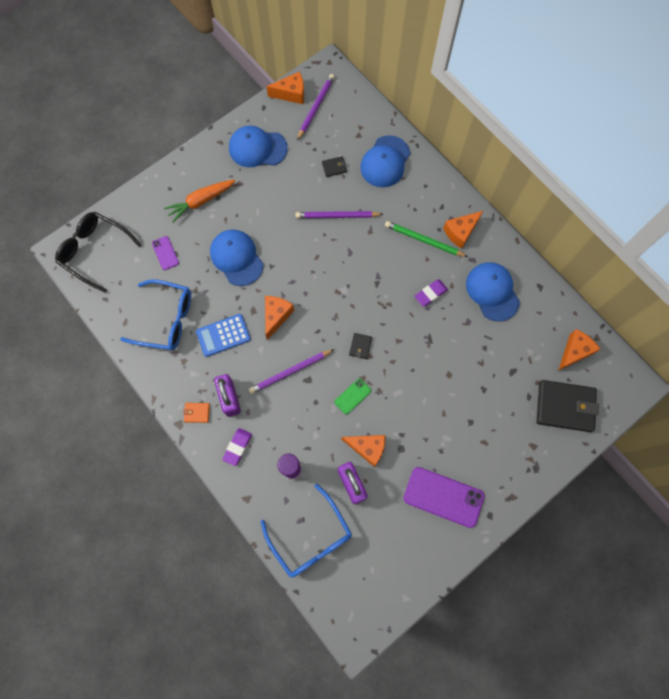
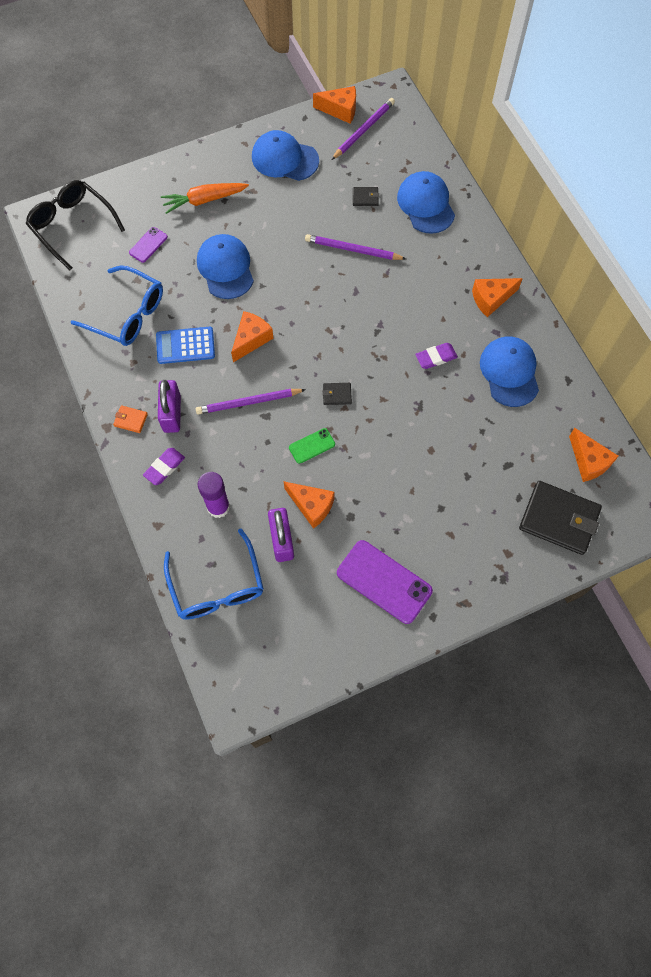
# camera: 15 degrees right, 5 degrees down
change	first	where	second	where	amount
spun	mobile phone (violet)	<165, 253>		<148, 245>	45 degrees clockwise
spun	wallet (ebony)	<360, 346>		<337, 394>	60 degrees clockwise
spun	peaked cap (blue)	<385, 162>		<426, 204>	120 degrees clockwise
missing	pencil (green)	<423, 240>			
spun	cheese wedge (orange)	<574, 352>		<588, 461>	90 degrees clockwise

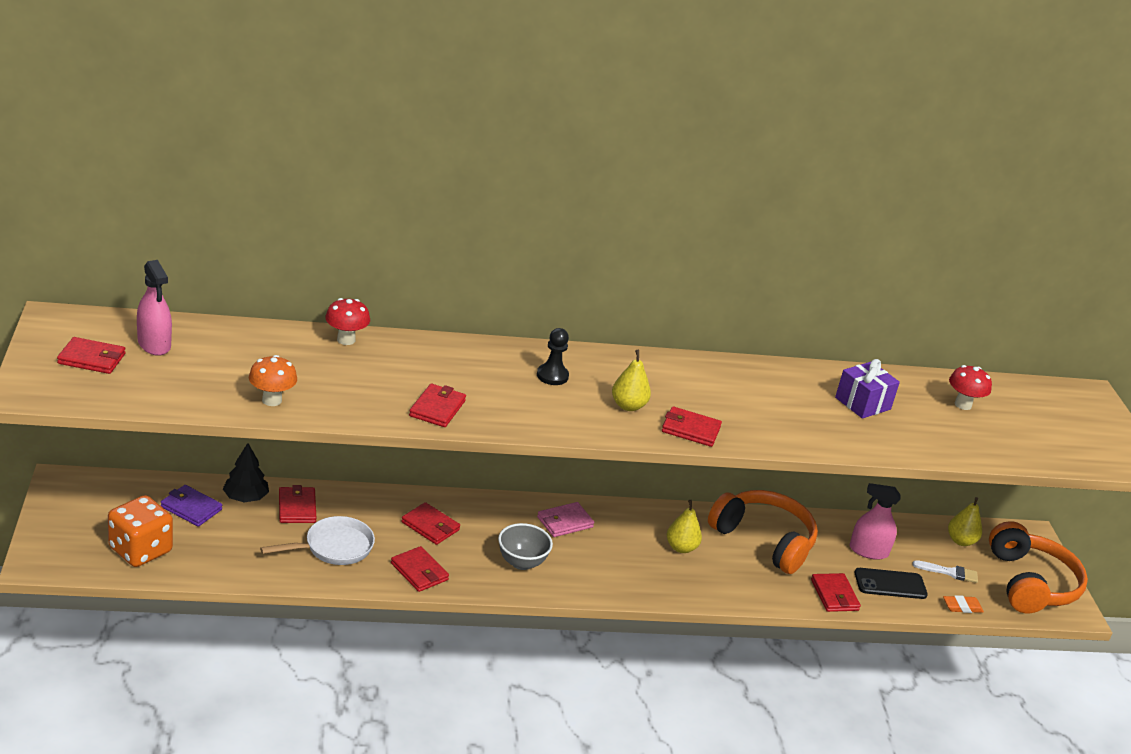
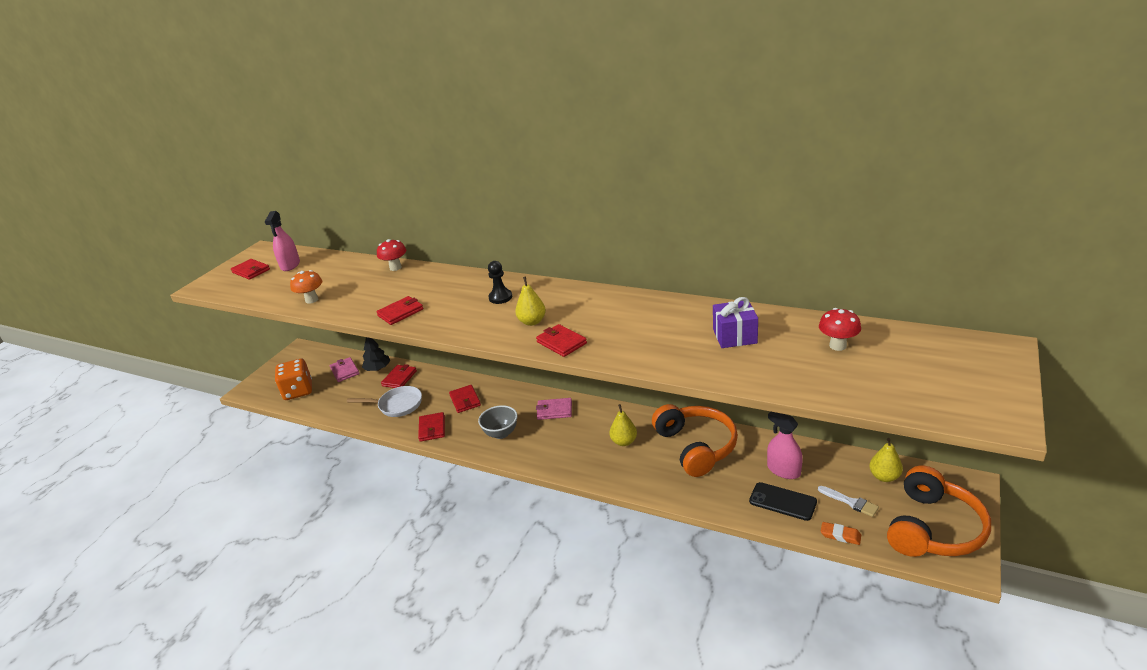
# camera: 40 degrees right, 0 degrees up
change	first	where	second	where	amount
colour	wallet (violet)	<191, 508>	wallet (rosy)	<345, 371>	
missing	wallet (crimson)	<834, 595>			

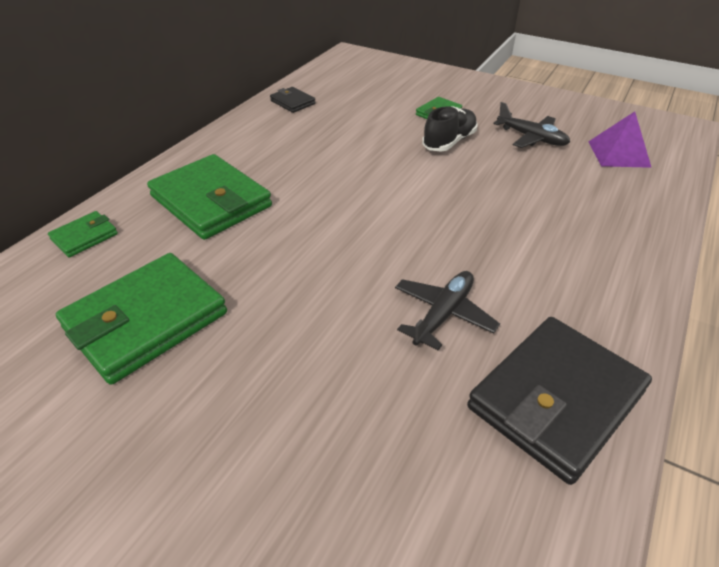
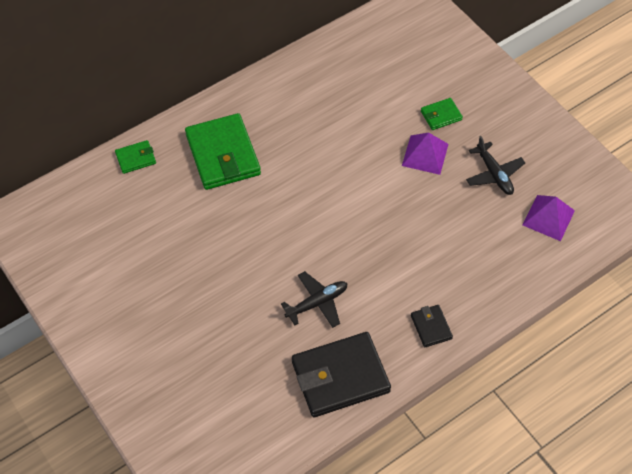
# camera: 25 degrees right, 15 degrees up
change	first	where	second	where	amount
missing	wallet (green)	<146, 320>			
relocated	wallet (ebony)	<292, 102>		<431, 327>	
exchanged	shoe (ebony)	<449, 142>	solid pyramid (violet)	<425, 154>	

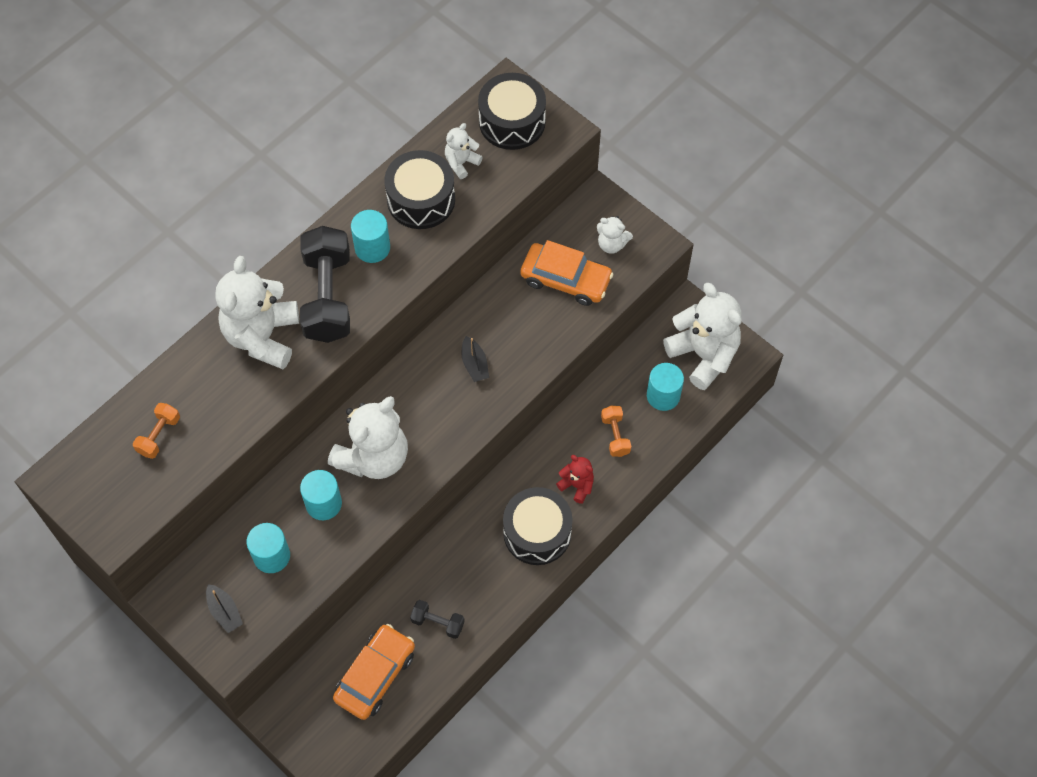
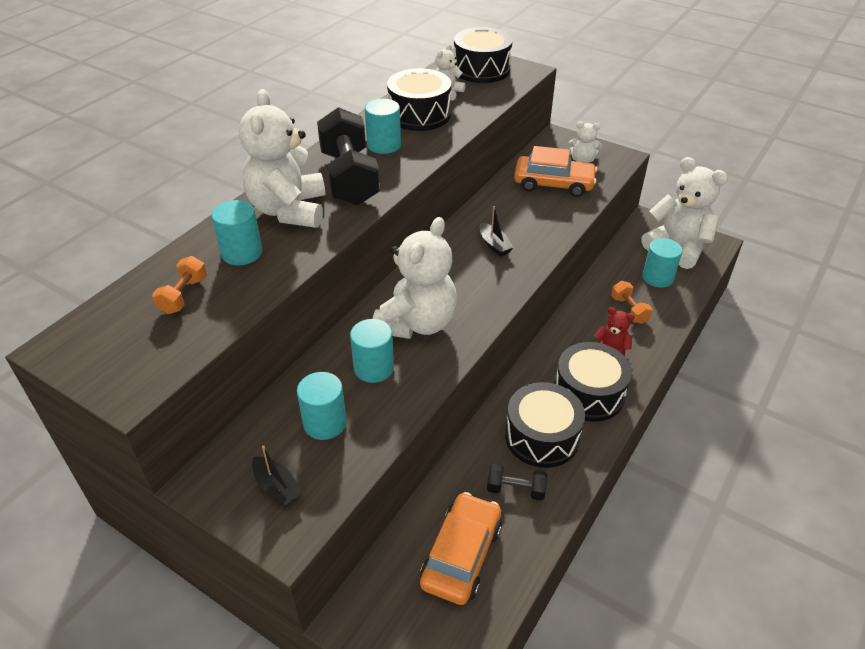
# camera: 10 degrees left, 20 degrees down
change	first	where	second	where	amount
appeared			cylinder shape (turquoise)	<242, 253>	
appeared			snare drum (ebony)	<542, 436>	

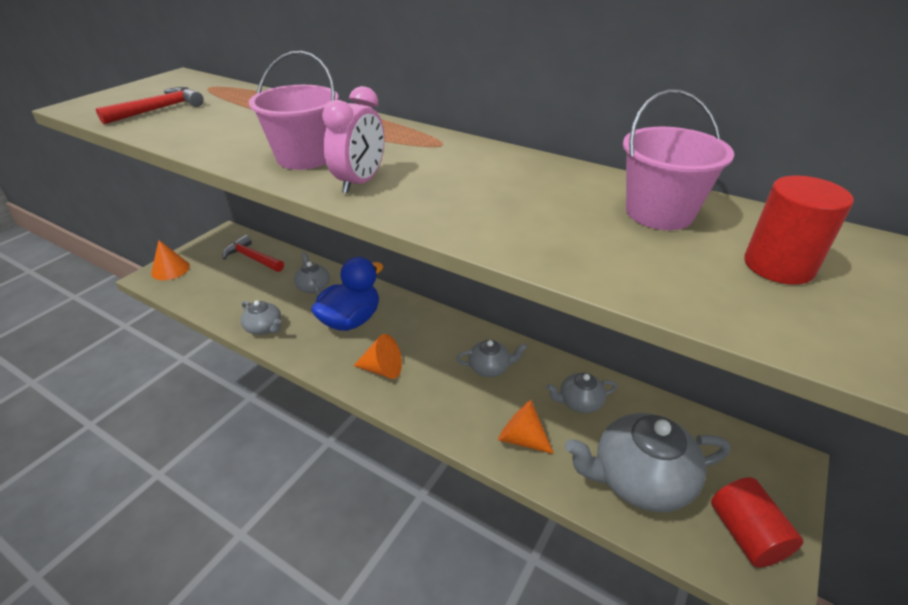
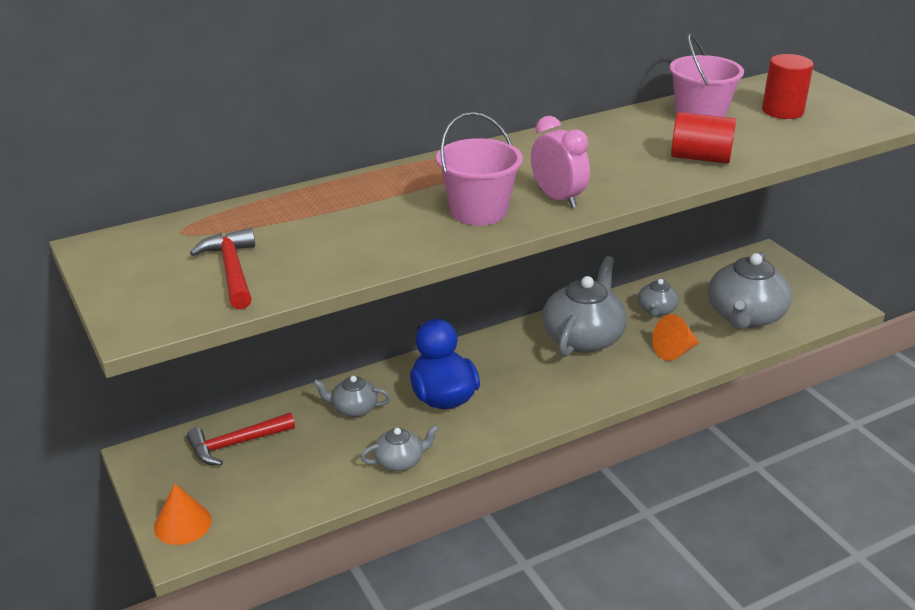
# camera: 60 degrees left, 5 degrees down
change	first	where	second	where	amount
missing	solid cone (orange)	<382, 369>			
size	teapot (ash-grey)	<490, 368>		<583, 337>	x1.96
relocated	cylinder shape (crimson)	<746, 534>		<700, 158>	

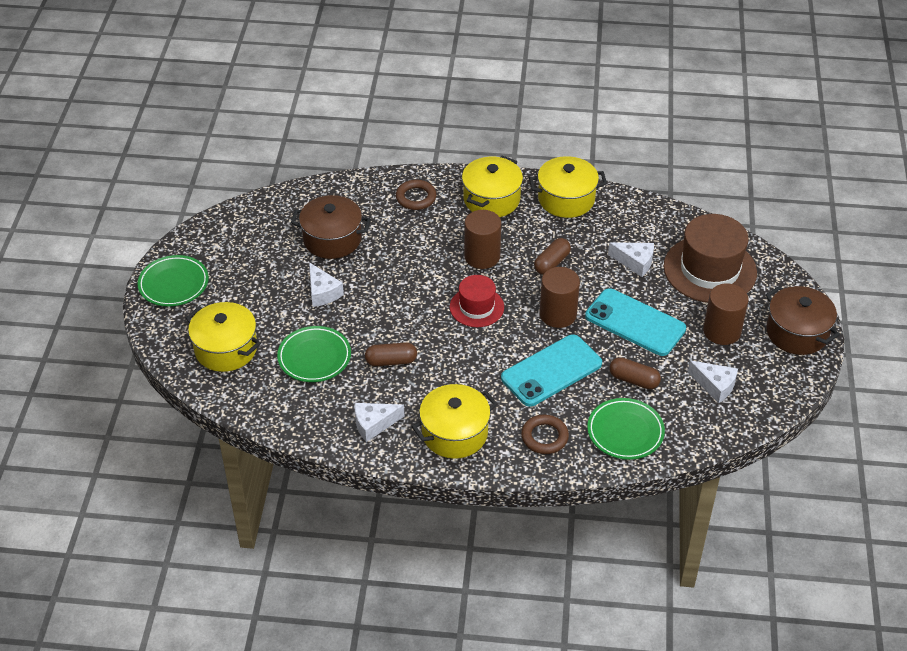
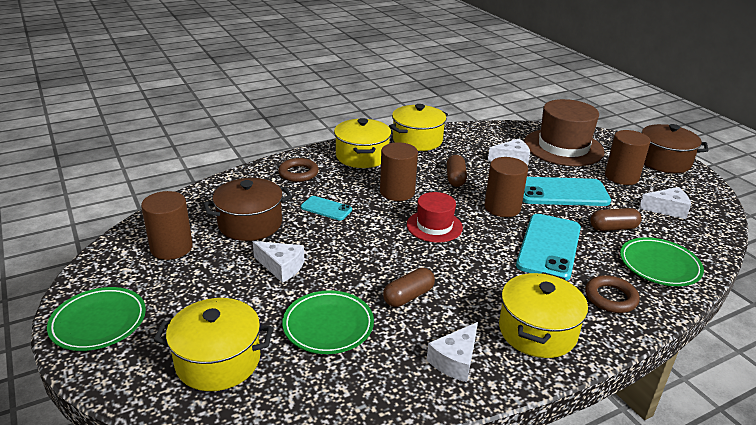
# camera: 35 degrees left, 15 degrees down
change	first	where	second	where	amount
appeared			cylinder shape (dark brown)	<171, 248>	
appeared			mobile phone (turquoise)	<326, 208>	

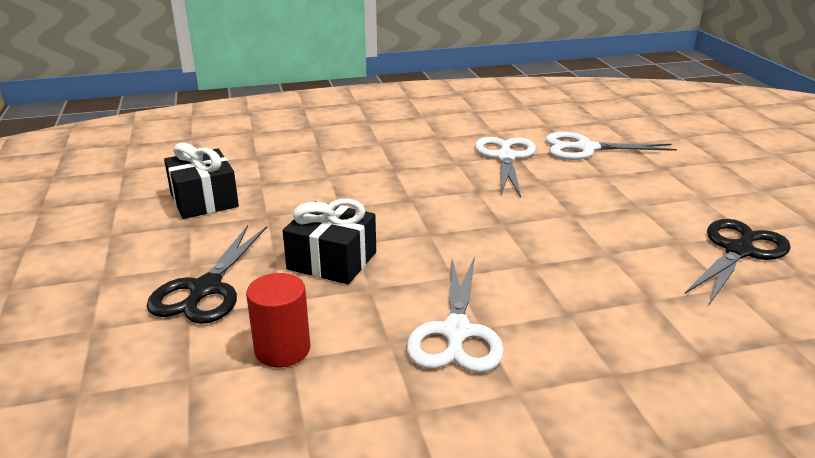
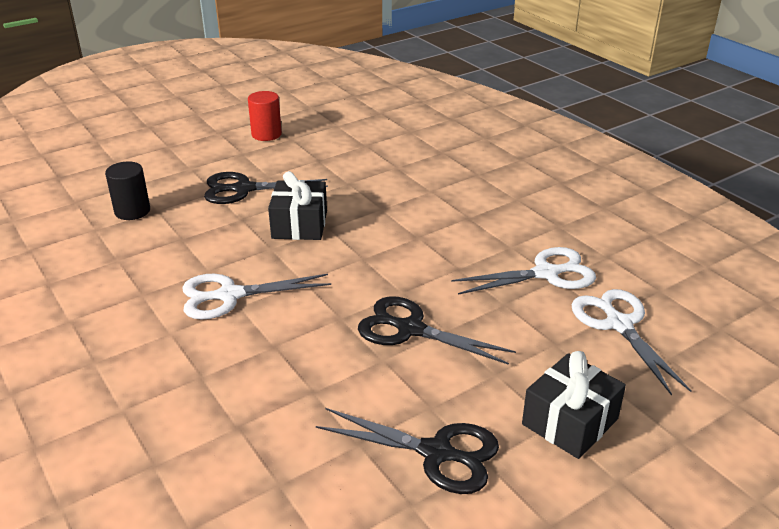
# camera: 70 degrees right, 5 degrees up
change	first	where	second	where	amount
relocated	gift (ebony)	<204, 200>		<570, 422>	
relocated	cylinder shape (crimson)	<282, 349>		<266, 134>	
appeared			cylinder shape (ebony)	<132, 211>	
appeared			shears (ebony)	<410, 329>	

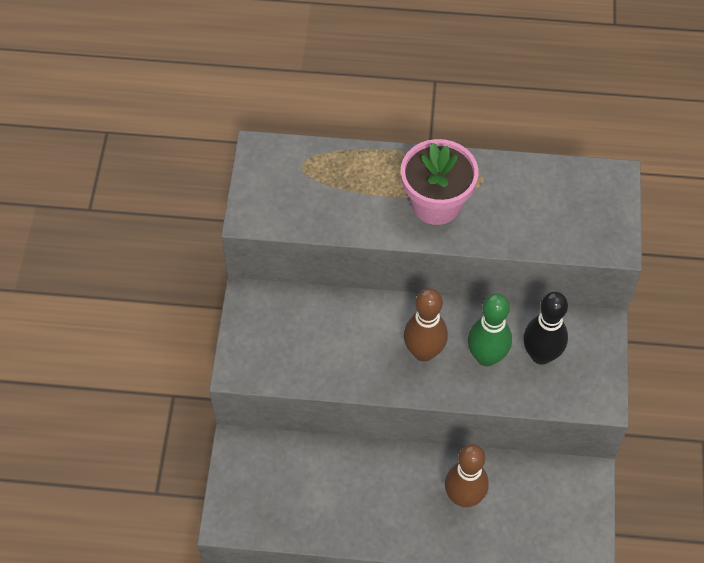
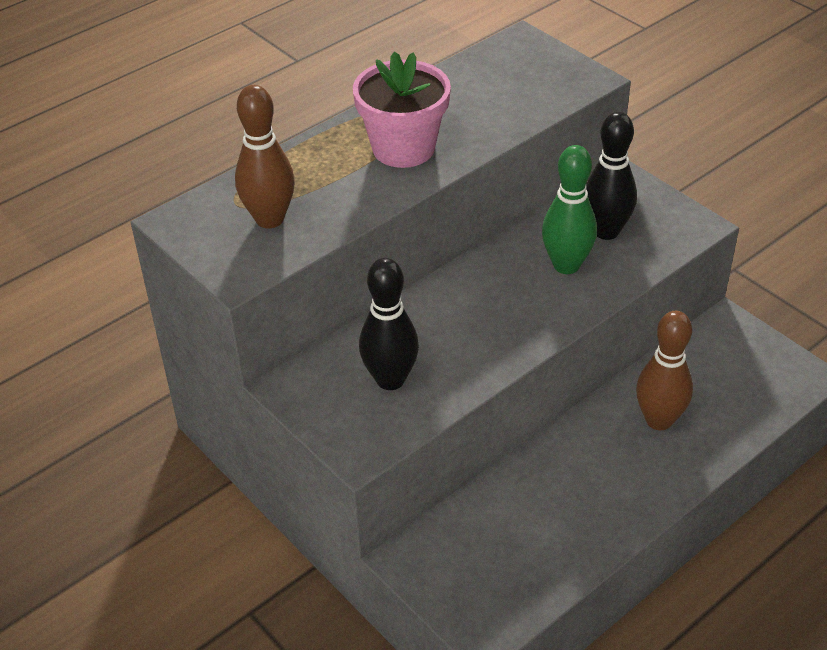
# camera: 45 degrees left, 15 degrees down
change	first	where	second	where	amount
relocated	tenpin (dark brown)	<424, 352>		<269, 219>	
appeared			tenpin (ebony)	<390, 379>	

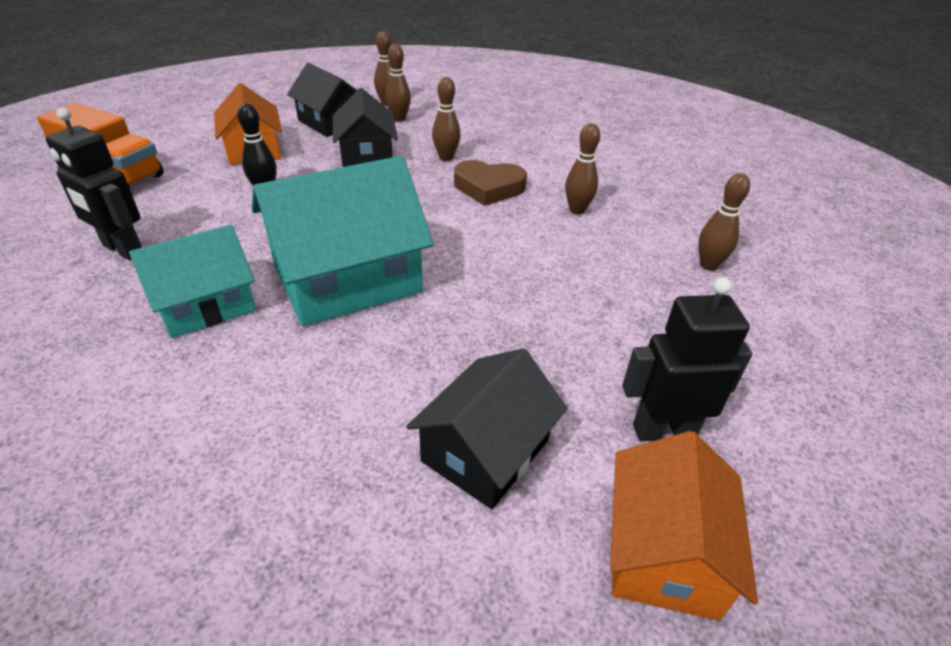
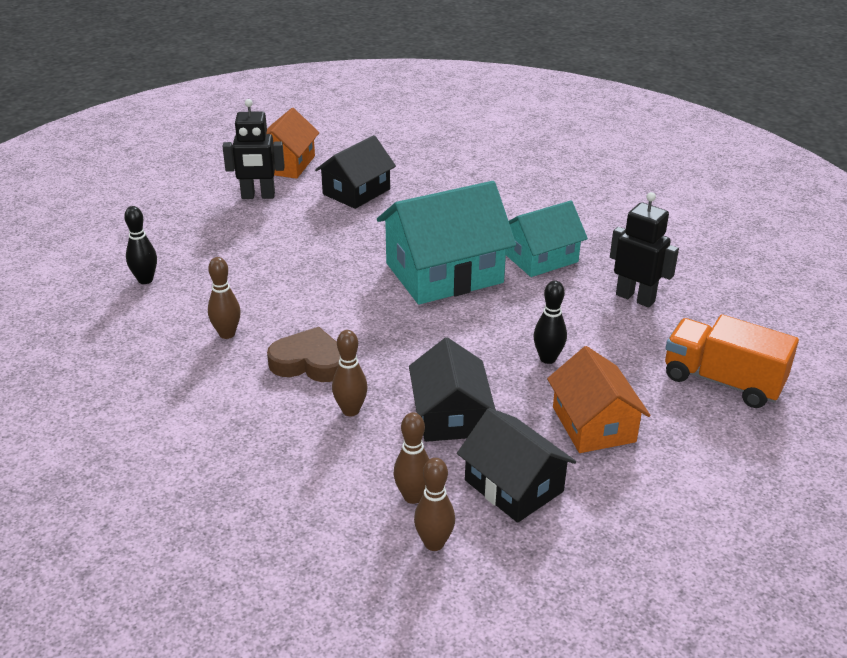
# camera: 175 degrees left, 5 degrees down
change	first	where	second	where	amount
colour	tenpin (dark brown)	<708, 265>	tenpin (ebony)	<145, 280>	

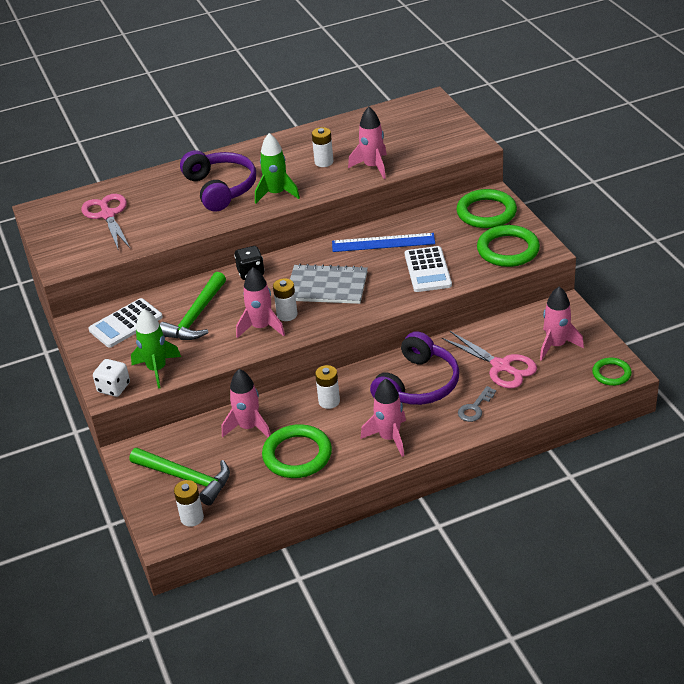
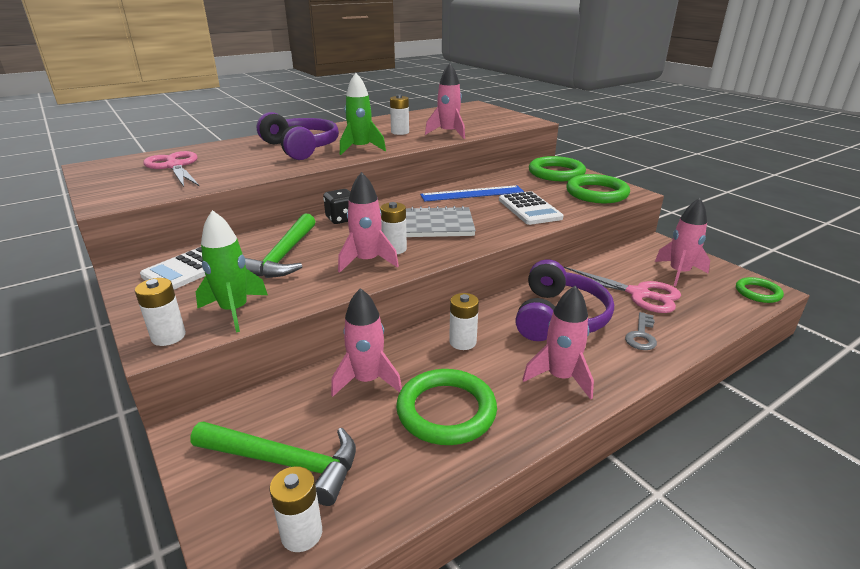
# camera: 15 degrees left, 10 degrees down
change	first	where	second	where	amount
exchanged	die (pure white)	<114, 388>	power cell (pure white)	<168, 336>	

